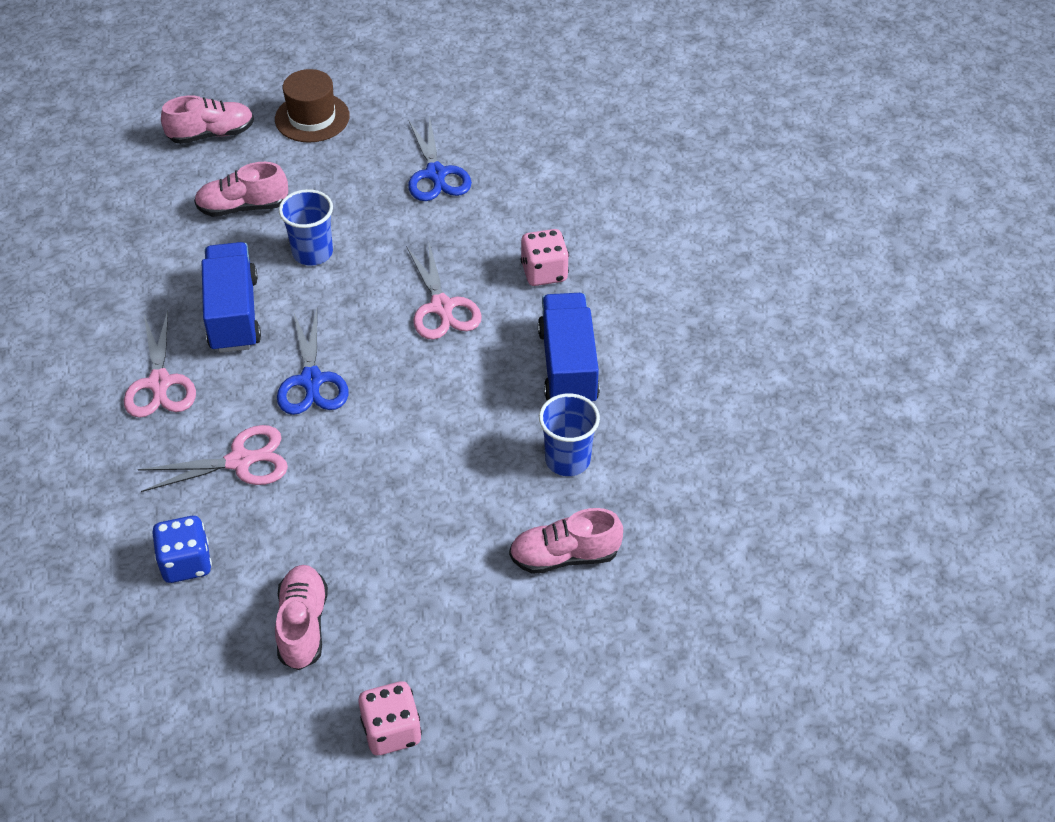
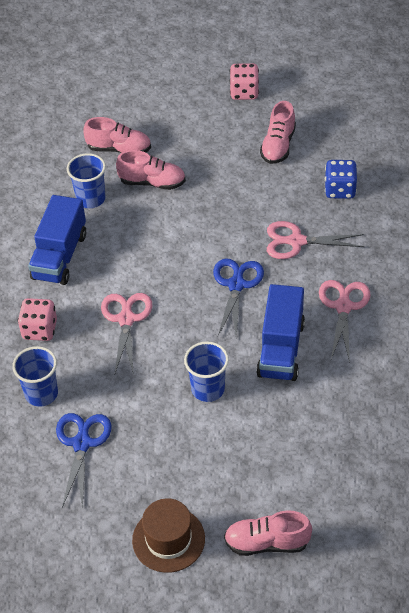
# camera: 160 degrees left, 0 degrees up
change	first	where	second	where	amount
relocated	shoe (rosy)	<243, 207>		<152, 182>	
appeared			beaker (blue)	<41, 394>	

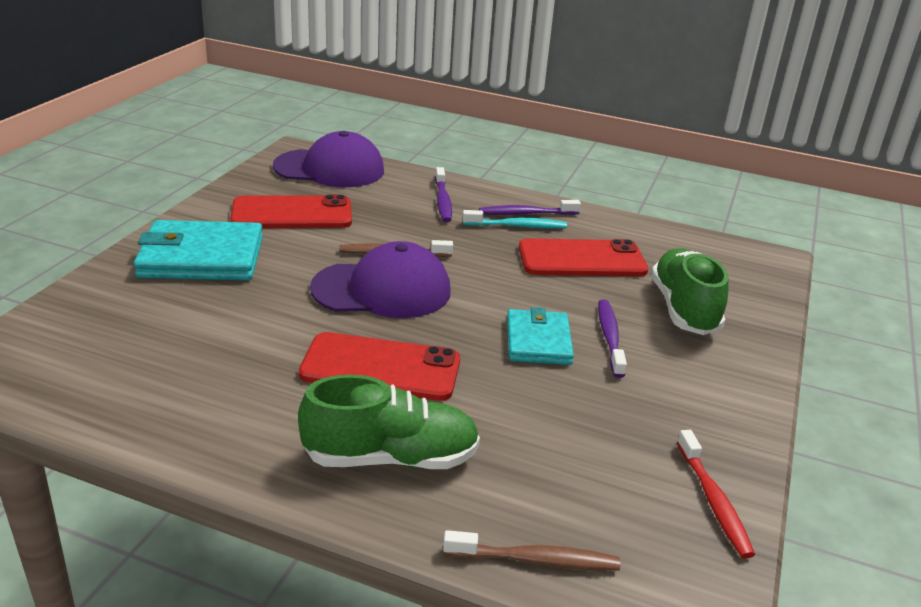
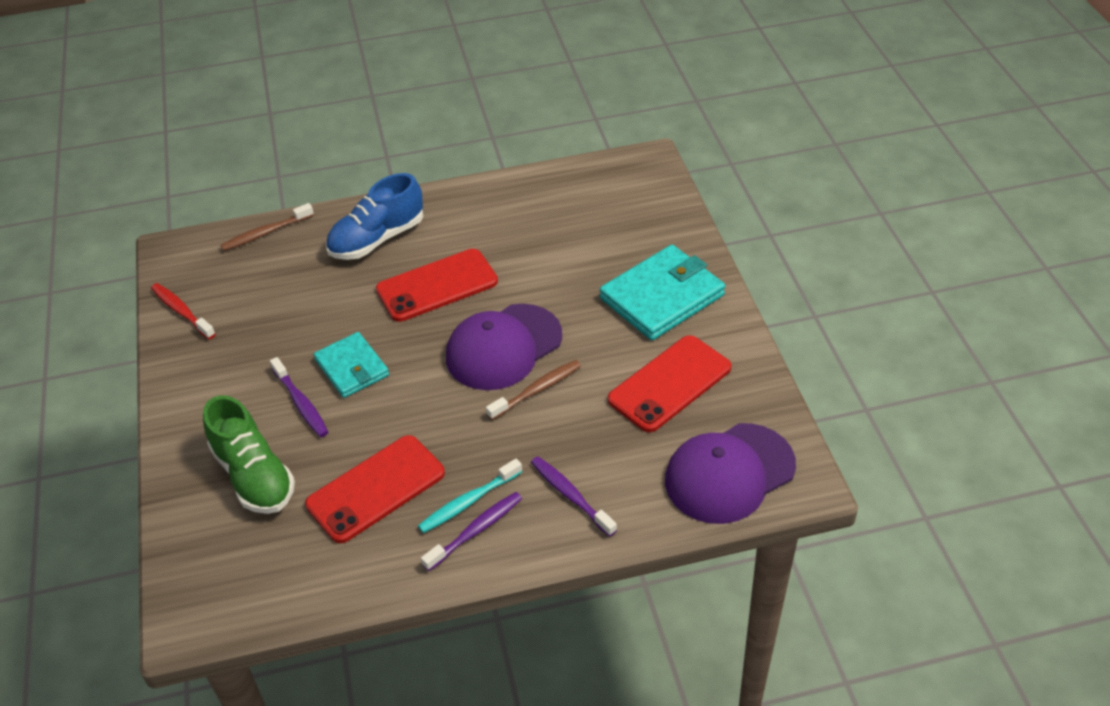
# camera: 150 degrees right, 15 degrees up
change	first	where	second	where	amount
colour	shoe (green)	<391, 458>	shoe (blue)	<377, 239>	

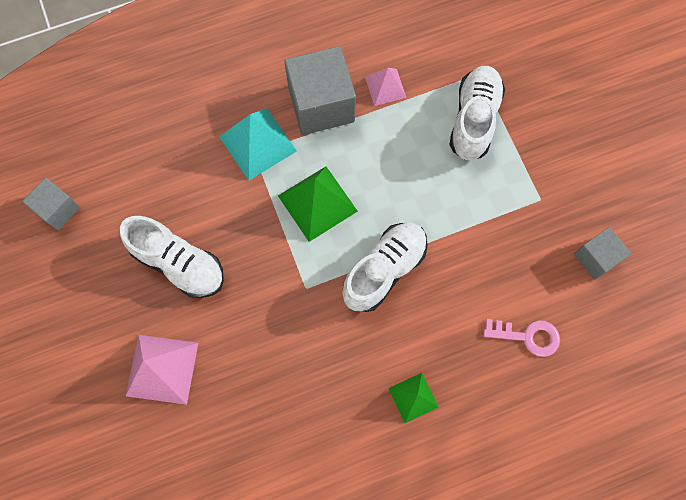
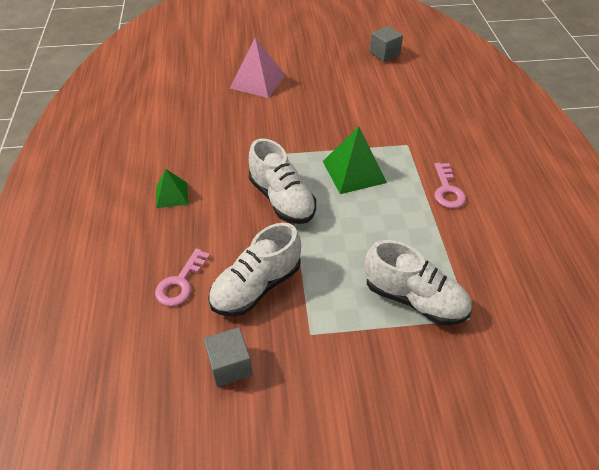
# camera: 105 degrees right, 25 degrees down
change	first	where	second	where	amount
relocated	shoe (pure white)	<179, 263>		<256, 286>	
missing	solid pyramid (turquoise)	<257, 143>			
exchanged	solid cube (ash-grey)	<321, 105>	door key (rosy)	<447, 190>	
missing	solid pyramid (rosy)	<385, 87>			

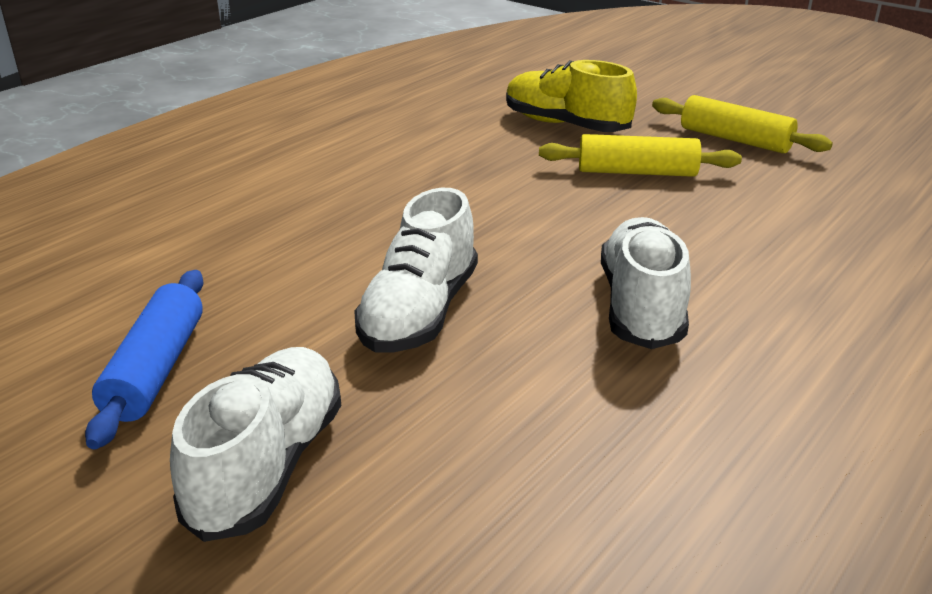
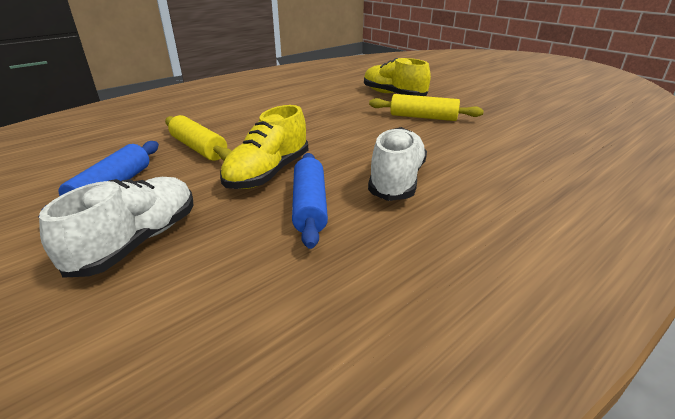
# camera: 10 degrees right, 0 degrees up
change	first	where	second	where	amount
colour	shoe (pure white)	<419, 313>	shoe (bright yellow)	<268, 173>	
relocated	pastry roller (bright yellow)	<735, 140>		<199, 148>	
appeared			pastry roller (blue)	<309, 206>	

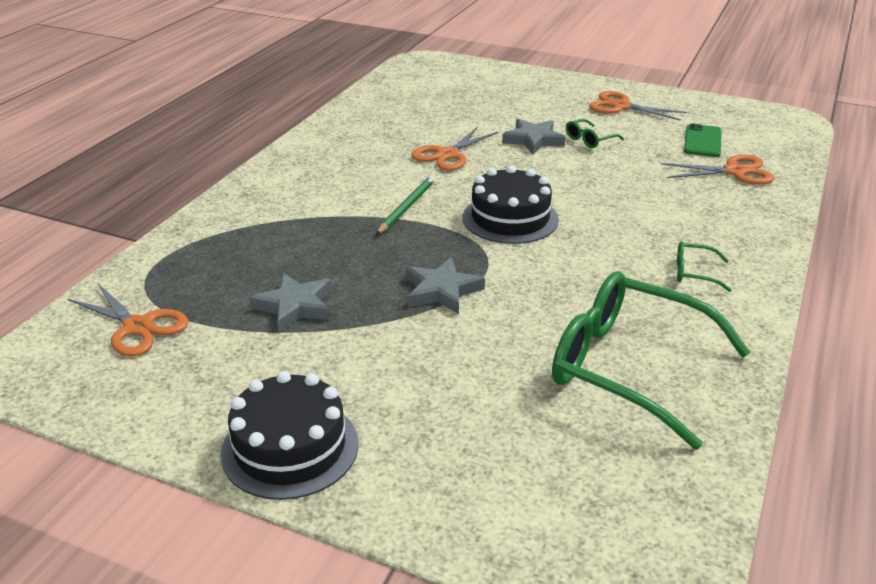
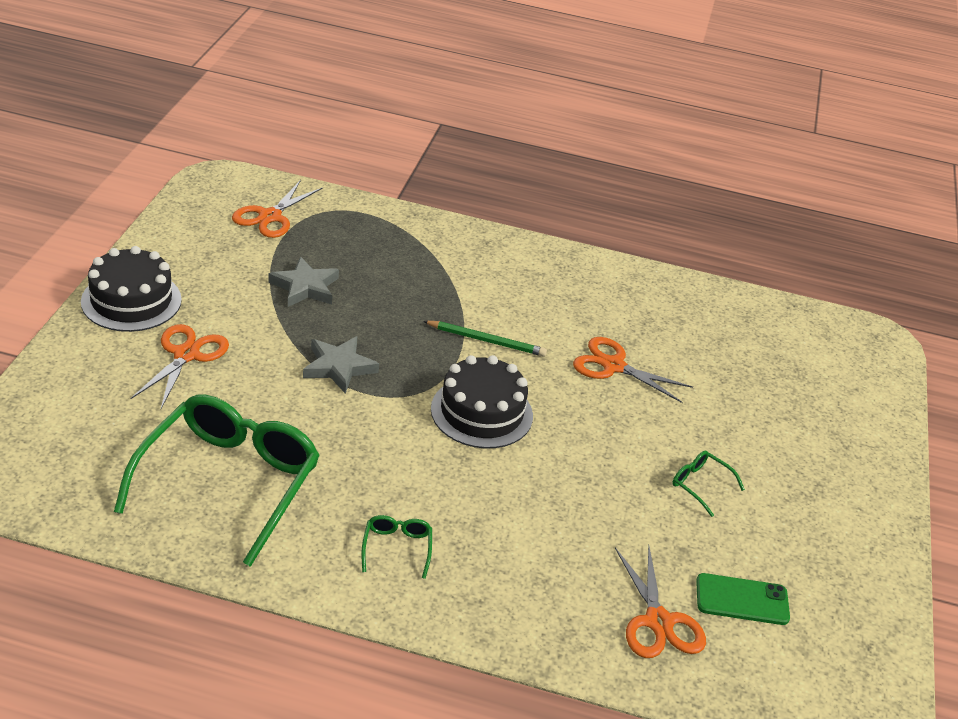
# camera: 75 degrees right, 5 degrees up
change	first	where	second	where	amount
missing	star (ash-grey)	<533, 140>			
relocated	shears (orange)	<621, 106>		<186, 355>	

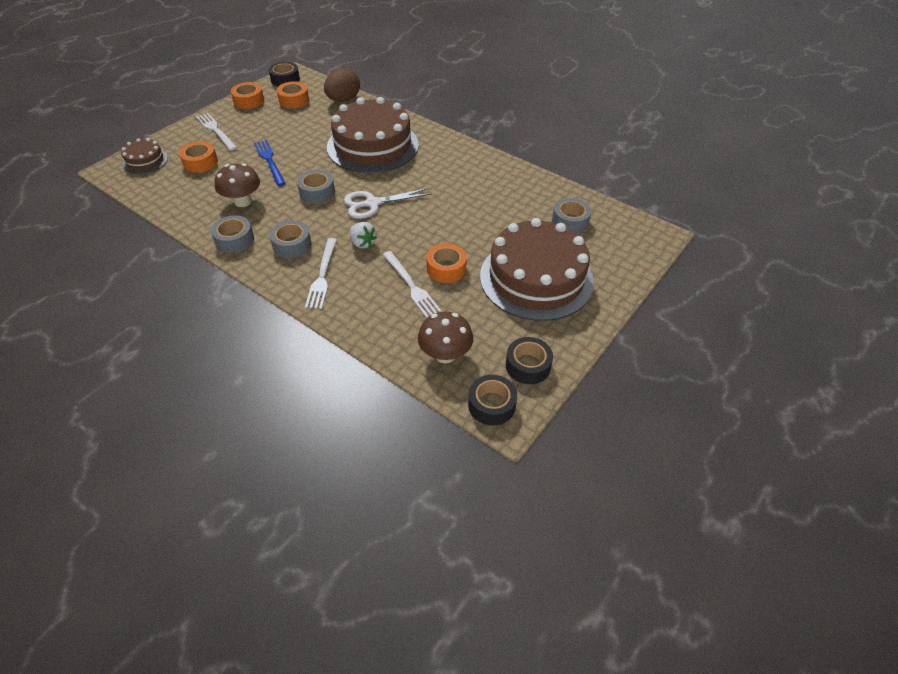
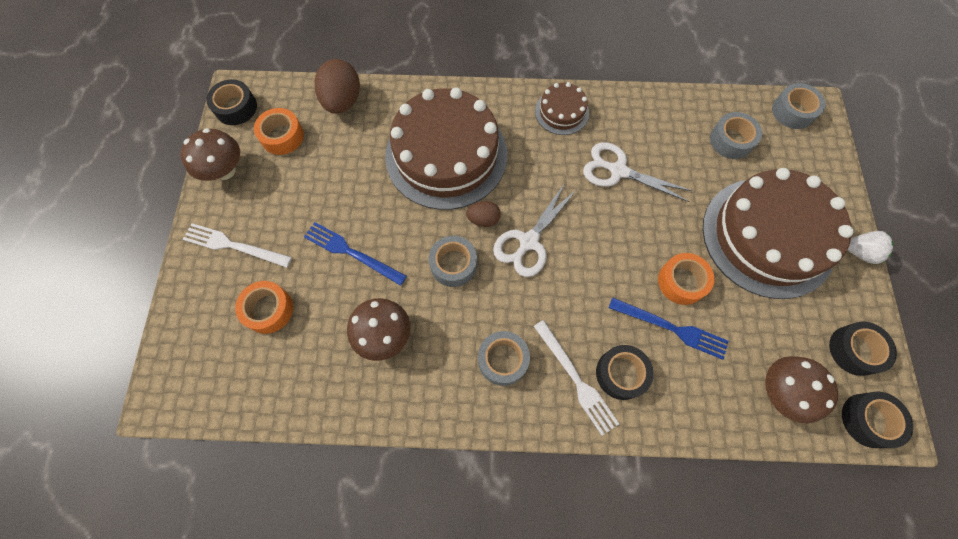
# camera: 35 degrees left, 20 degrees up
change	first	where	second	where	amount
relocated	cake (dark brown)	<145, 161>		<561, 112>	
relocated	roll of tape (ash-grey)	<234, 239>		<793, 111>	
exchanged	roll of tape (orange)	<249, 101>	fungus (dark brown)	<225, 170>	
relocated	berry (pure white)	<363, 243>		<859, 252>	
colour	table fork (pure white)	<411, 286>	table fork (blue)	<671, 328>	
appeared			egg (dark brown)	<483, 219>	
appeared			shears (pure white)	<618, 171>	
appeared			roll of tape (ebony)	<621, 374>	

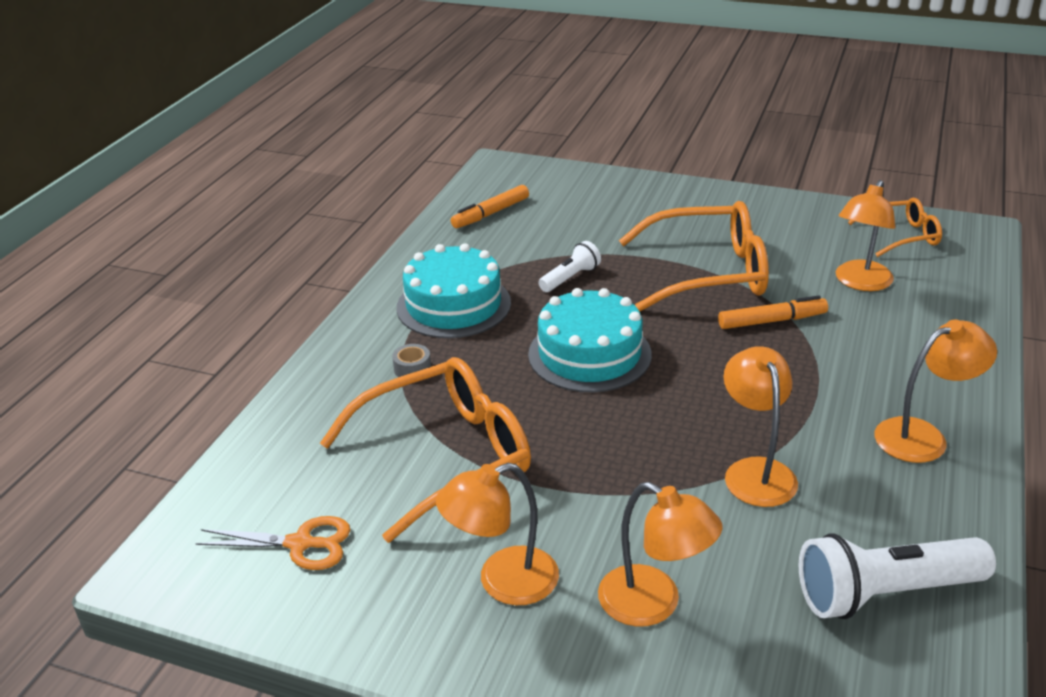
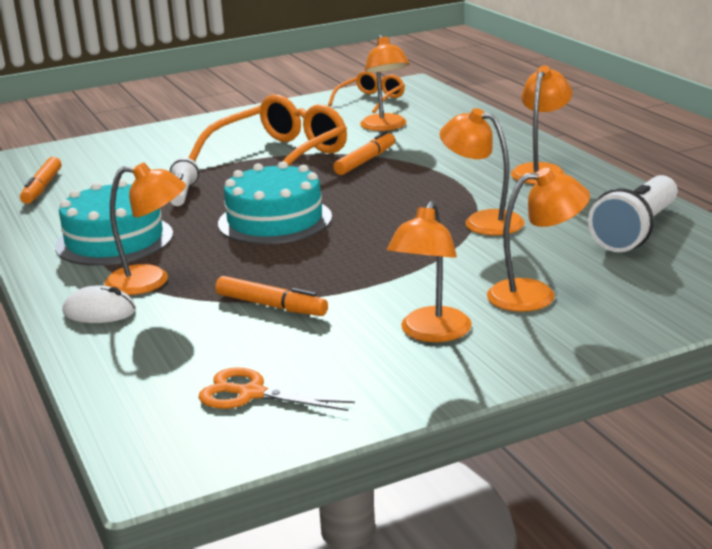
# camera: 45 degrees left, 10 degrees down
change	first	where	second	where	amount
spun	shears (orange)	<300, 544>		<251, 394>	120 degrees counterclockwise
exchanged	glasses (orange)	<445, 456>	marker pen (orange)	<271, 306>	
exchanged	roll of tape (ash-grey)	<412, 369>	lamp (orange)	<150, 281>	
appeared			PC mouse (pure white)	<99, 311>	

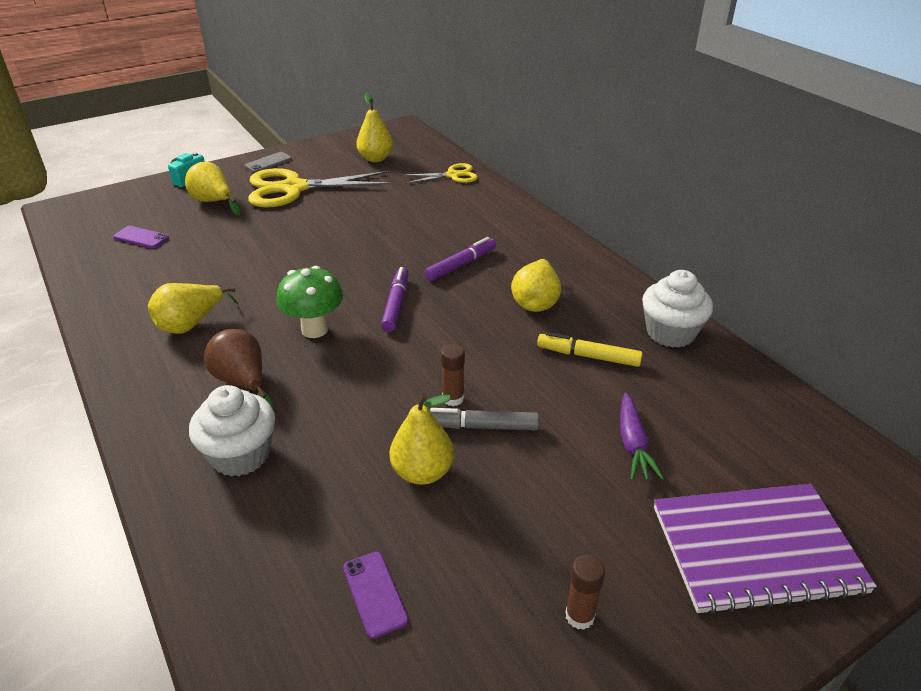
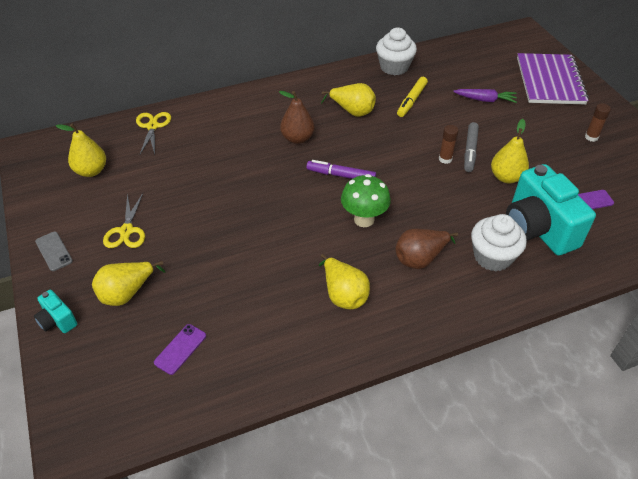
# camera: 80 degrees left, 10 degrees up
change	first	where	second	where	amount
size	shears (bright yellow)	<293, 189>		<126, 231>	x0.54
exchanged	marker pen (violet)	<461, 265>	pear fruit (dark brown)	<297, 138>	
appeared			compact camera (turquoise)	<538, 229>	

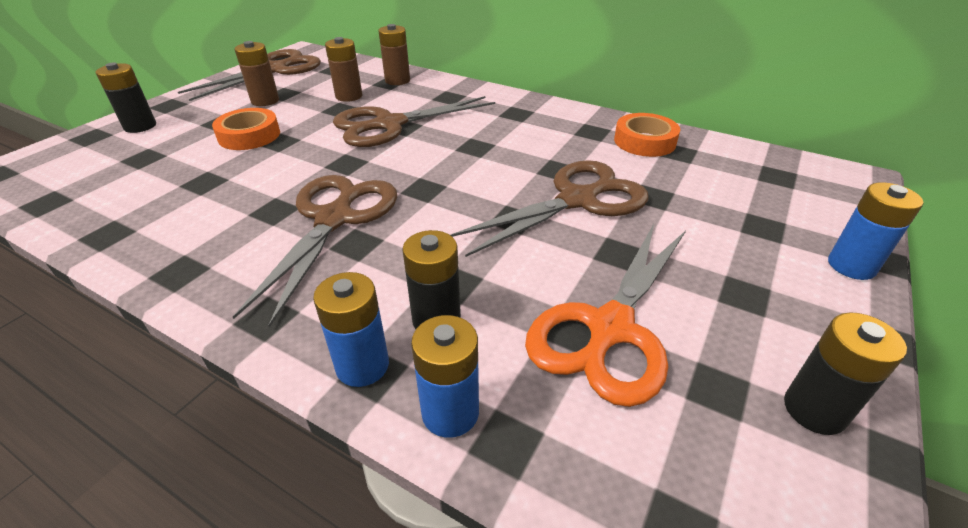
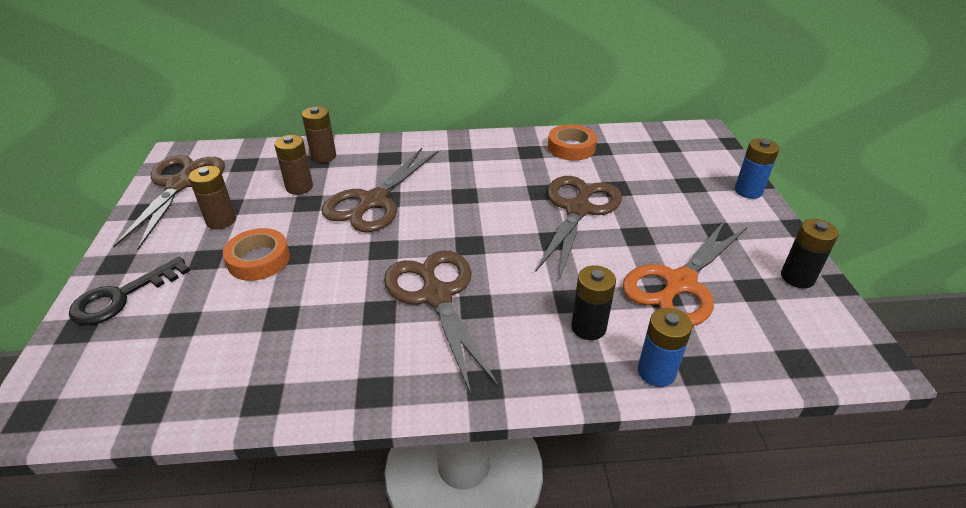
# camera: 35 degrees left, 0 degrees up
change	first	where	second	where	amount
exchanged	power cell (ebony)	<140, 126>	door key (ebony)	<122, 296>	
missing	power cell (blue)	<362, 365>			
spun	shears (orange)	<610, 328>		<680, 283>	45 degrees clockwise

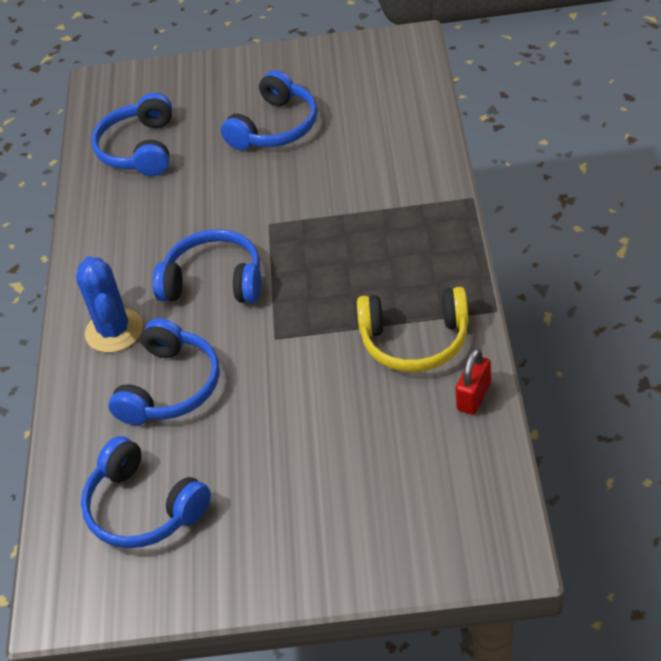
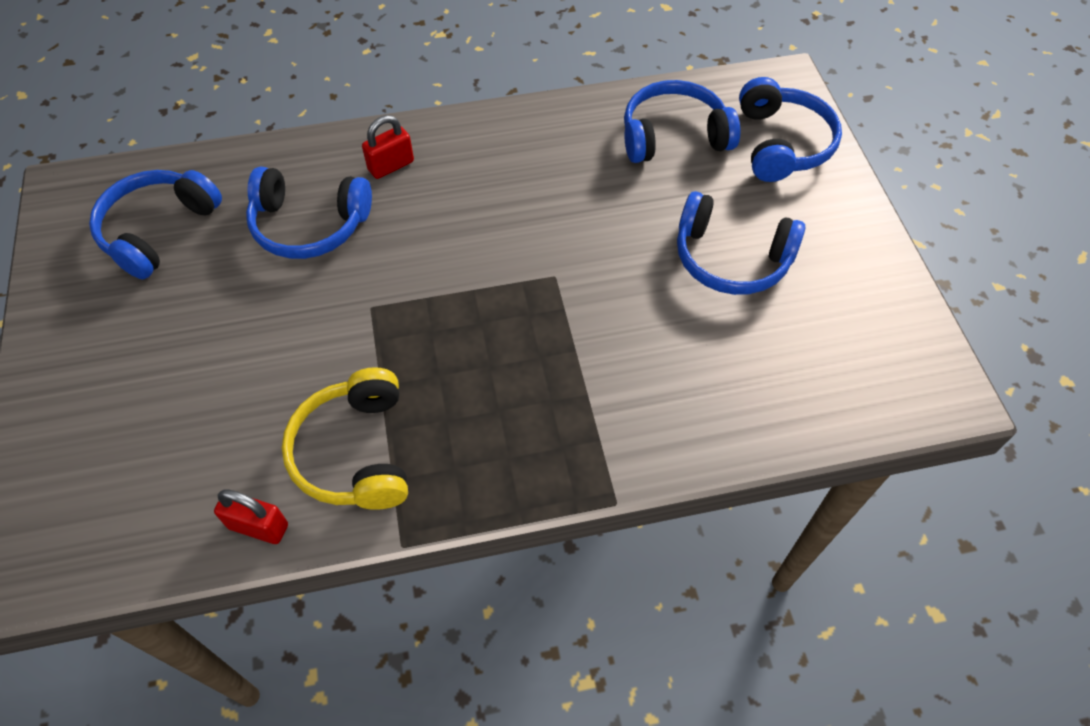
# camera: 75 degrees right, 10 degrees up
change	first	where	second	where	amount
exchanged	saguaro cactus (blue)	<114, 331>	lock (crimson)	<391, 166>	
relocated	headset (blue)	<214, 281>		<782, 144>	

